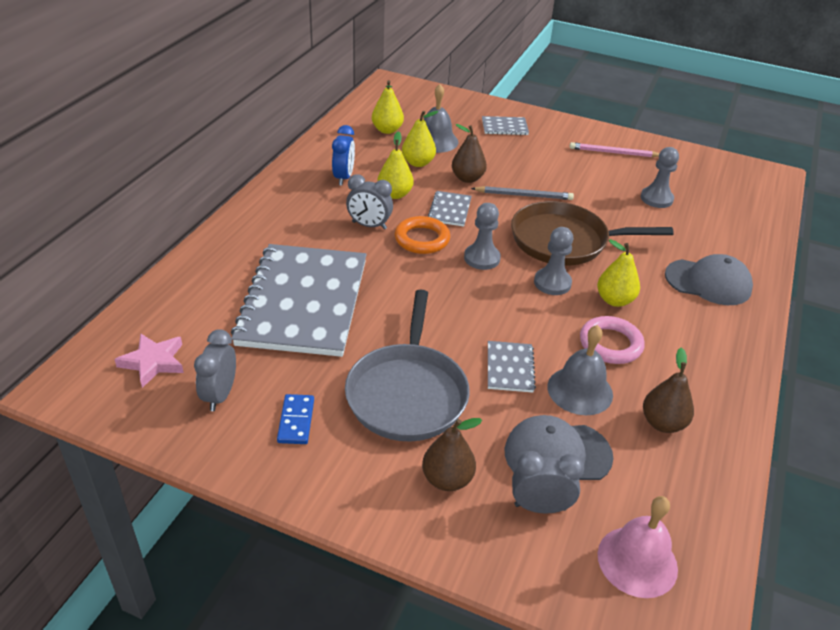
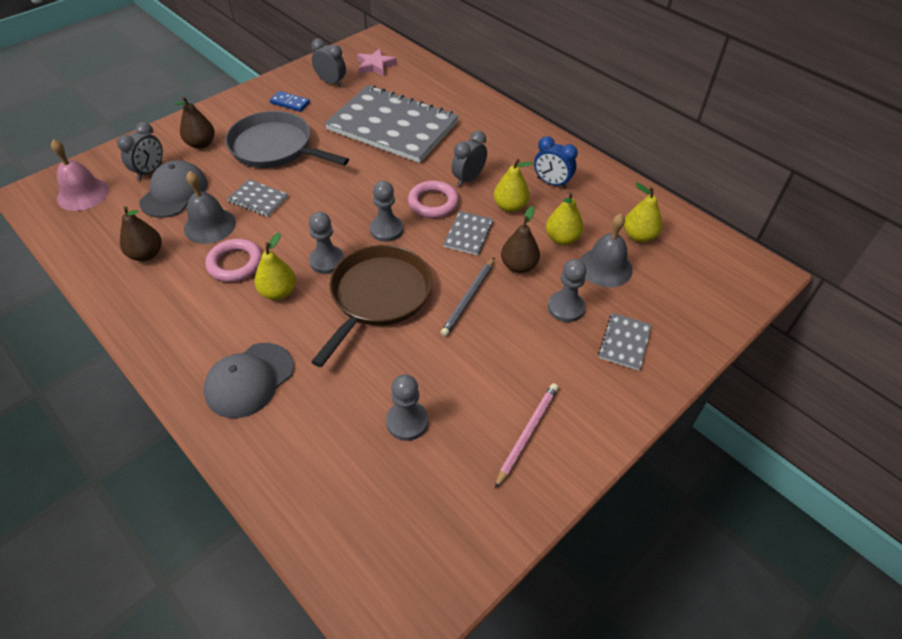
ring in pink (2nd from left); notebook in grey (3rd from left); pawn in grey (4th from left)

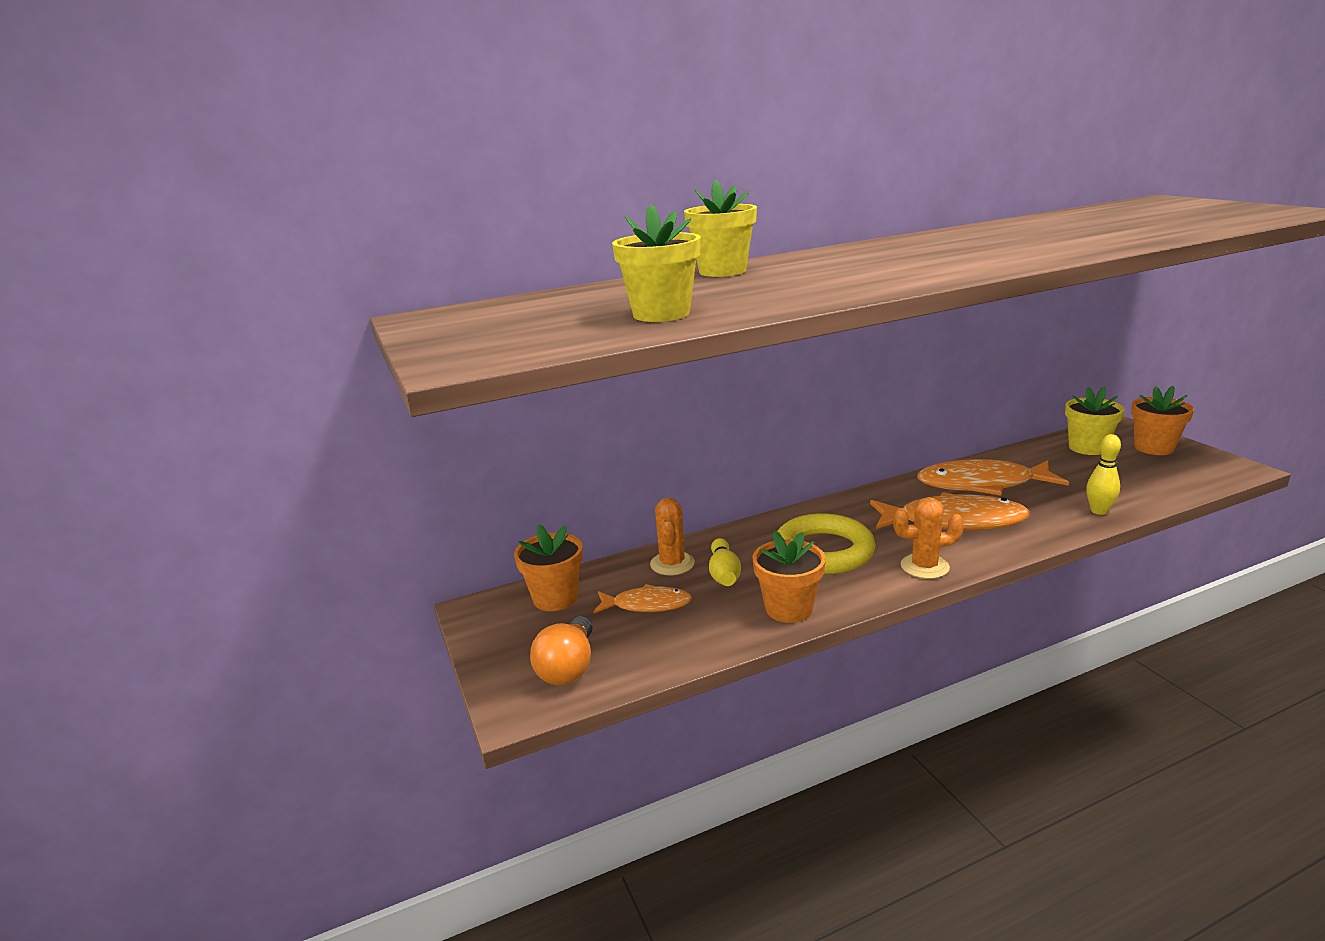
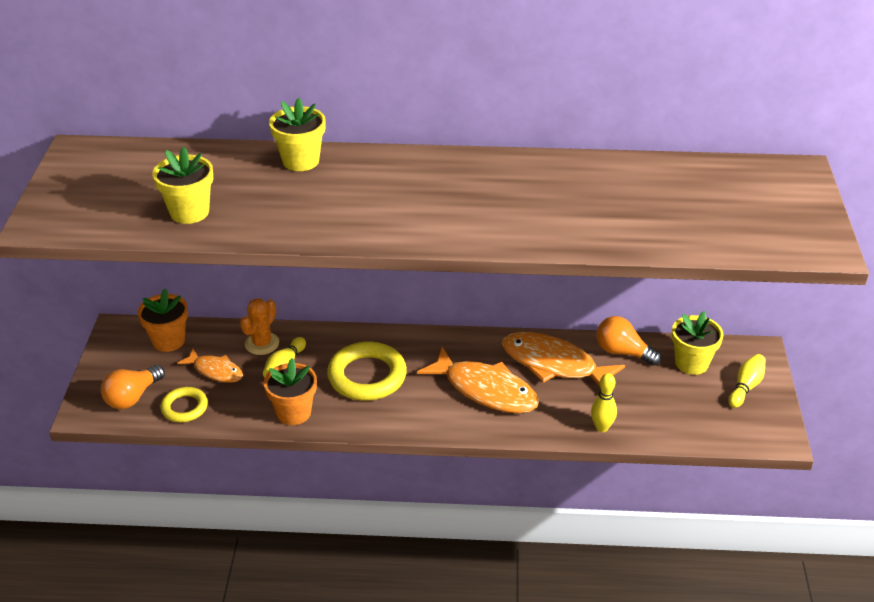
ring in yellow (1st from left); light bulb in orange (2nd from left); bowling pin in yellow (3rd from left); cactus in orange (2nd from left in the first image)

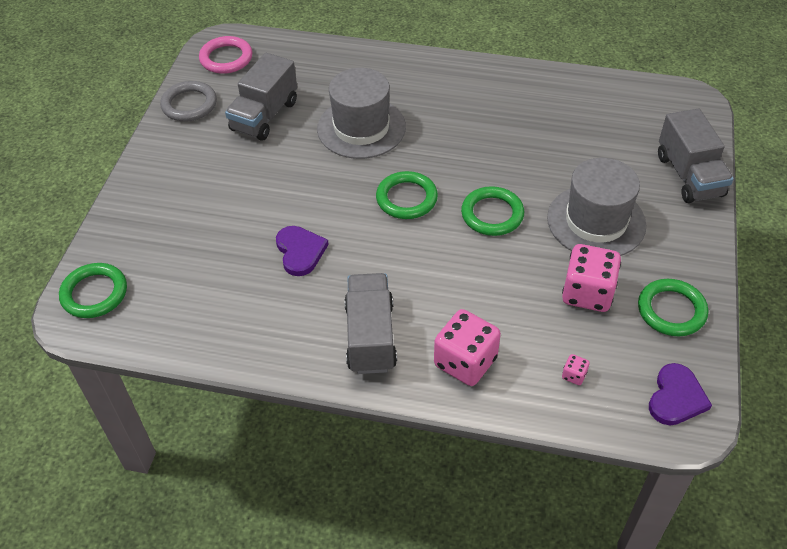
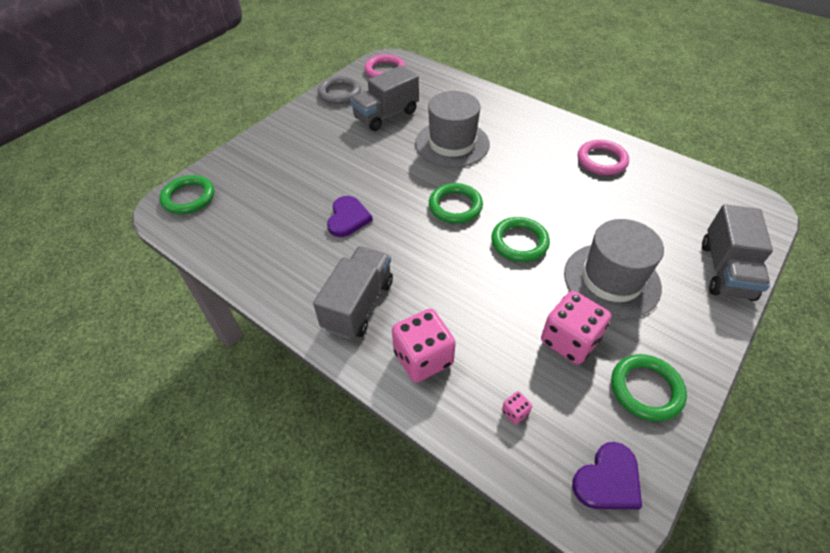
ring in pink (2nd from left)

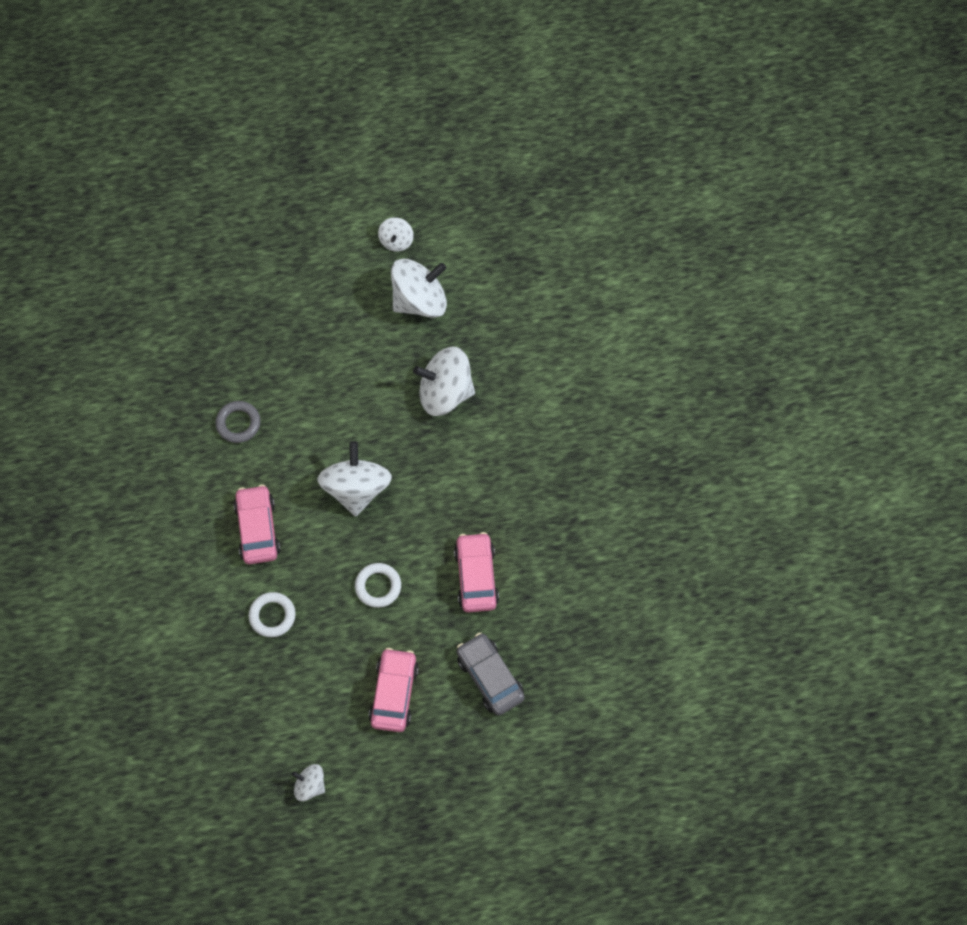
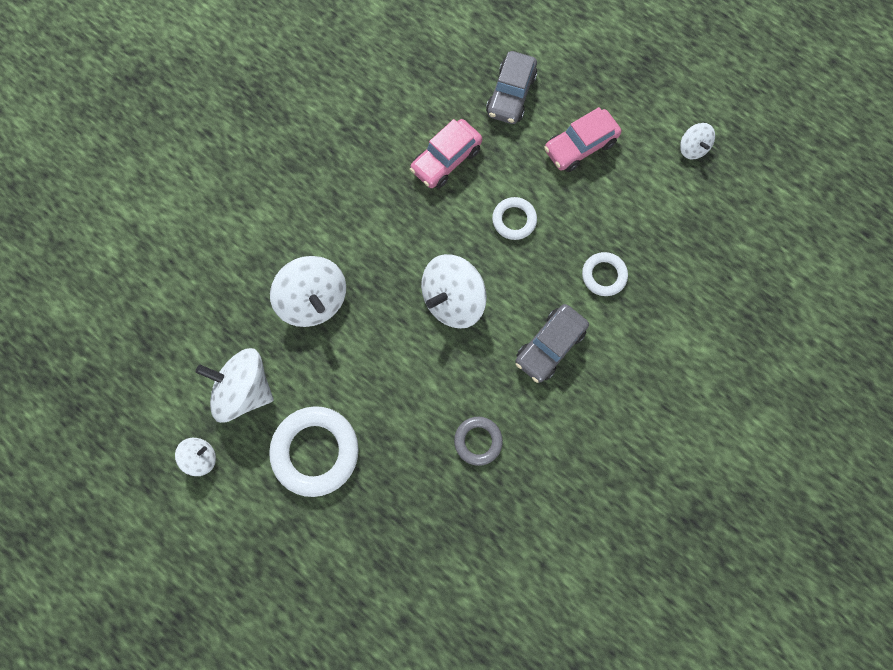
ring in white (1st from left); car in grey (2nd from left)

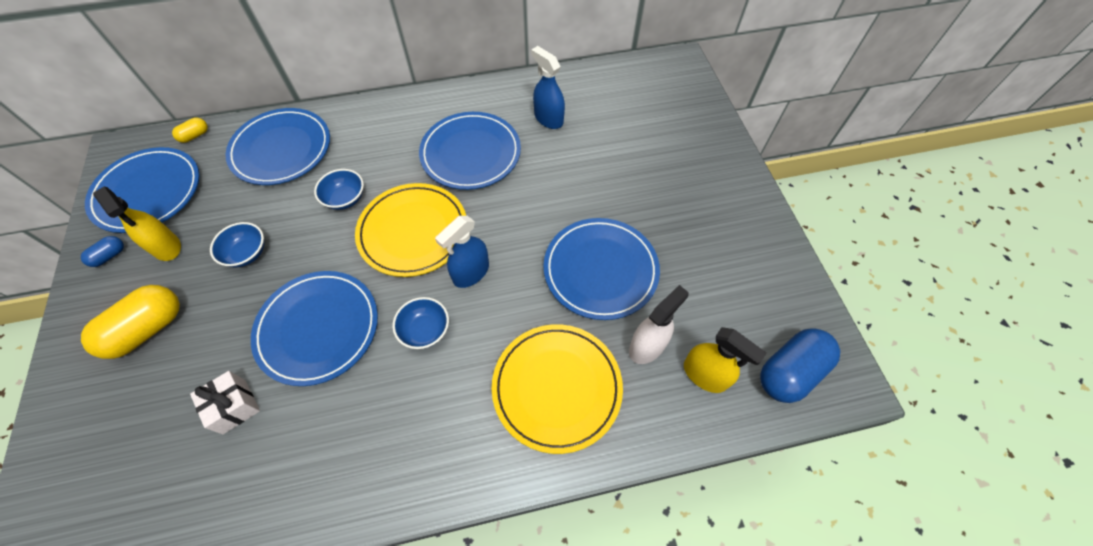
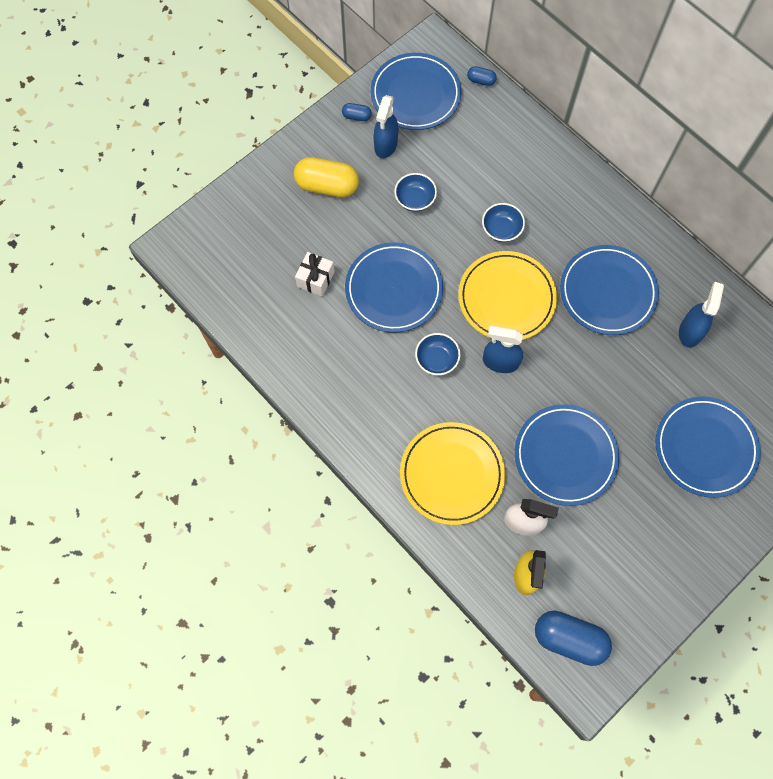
spray bottle in blue (1st from left); capsule in blue (2nd from left); plate in blue (5th from left)

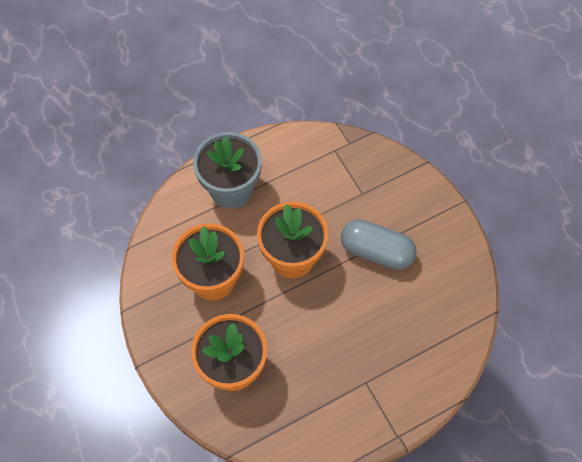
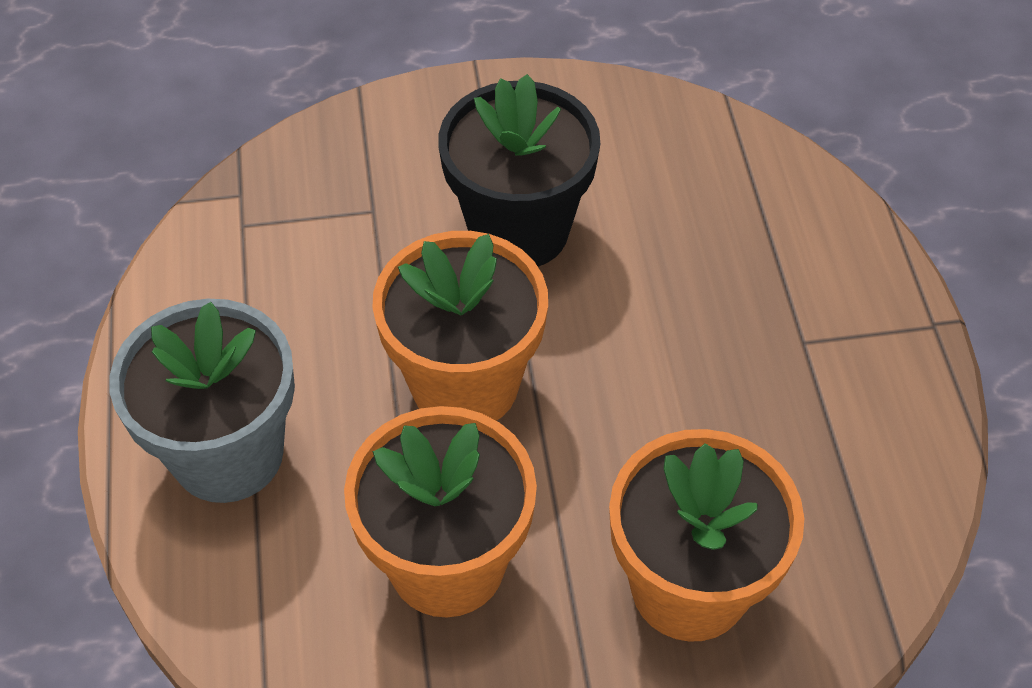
flower pot in black

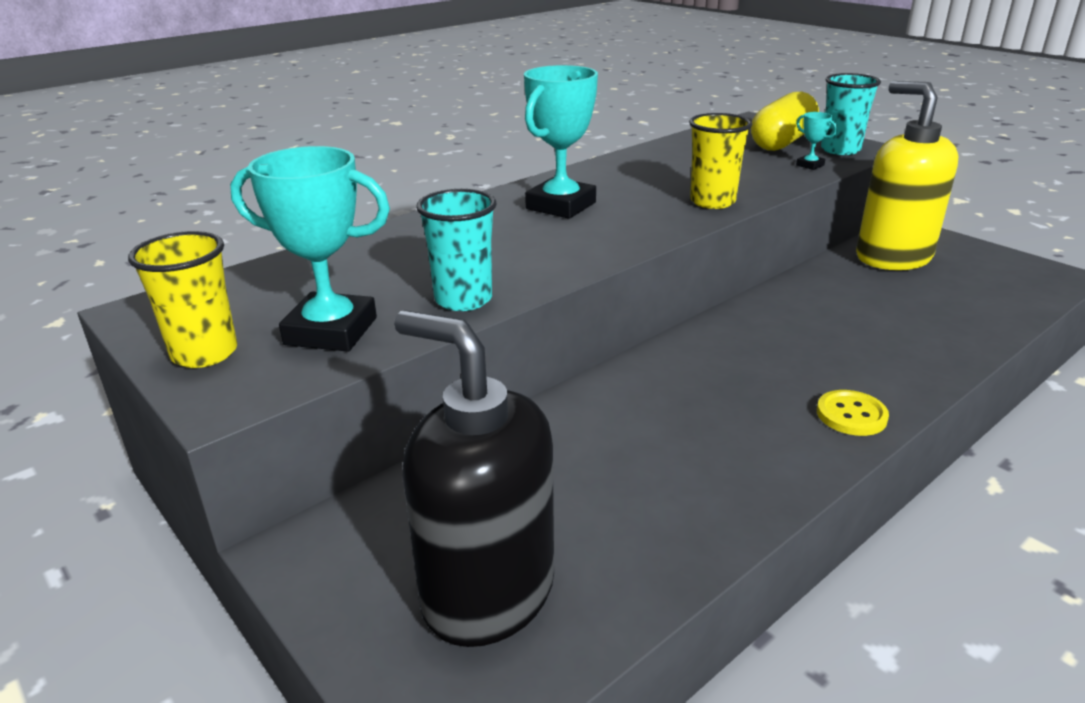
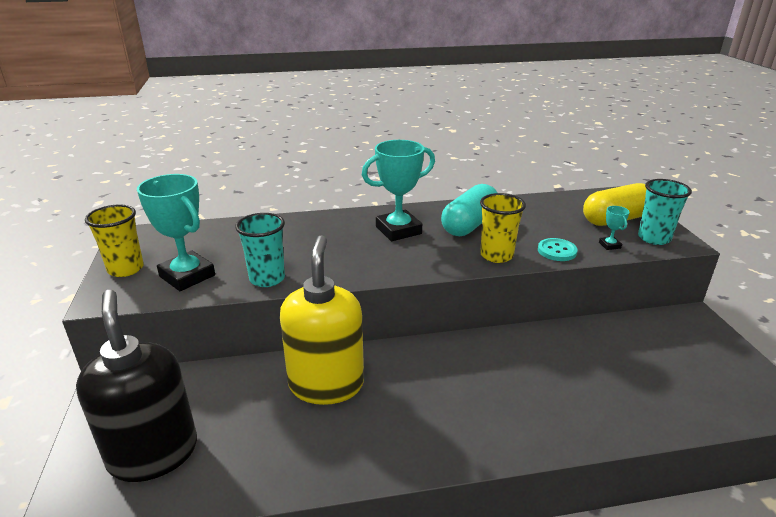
soap dispenser in yellow; capsule in turquoise; button in turquoise; button in yellow

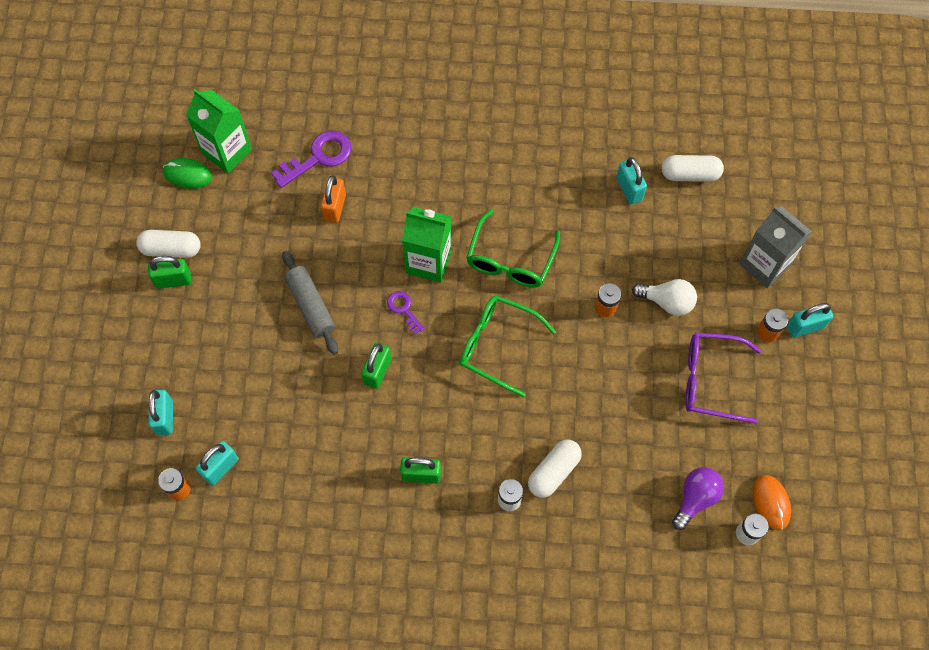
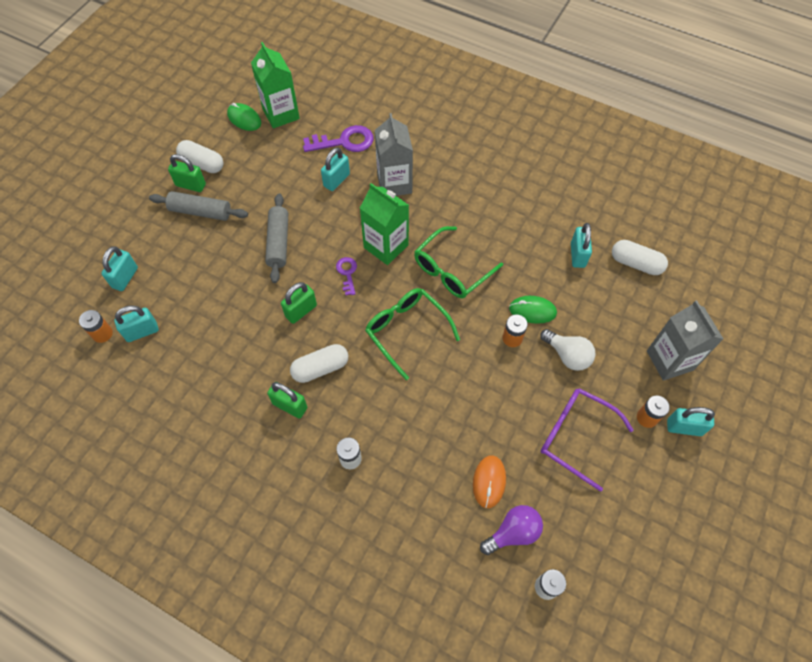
rolling pin in grey (1st from left); capsule in white (2nd from left); padlock in turquoise (3rd from left); carton in grey (1st from left); mouse in orange; mouse in green (2nd from left)

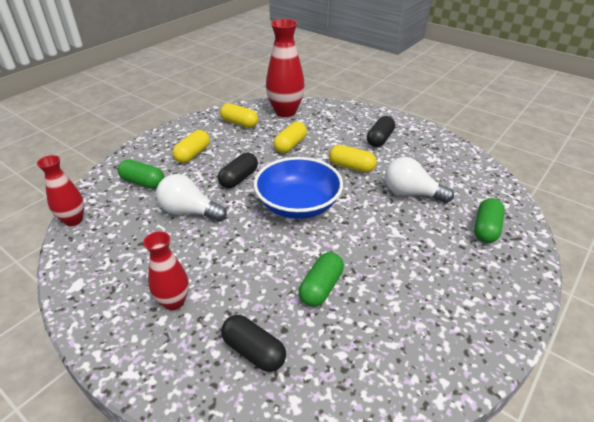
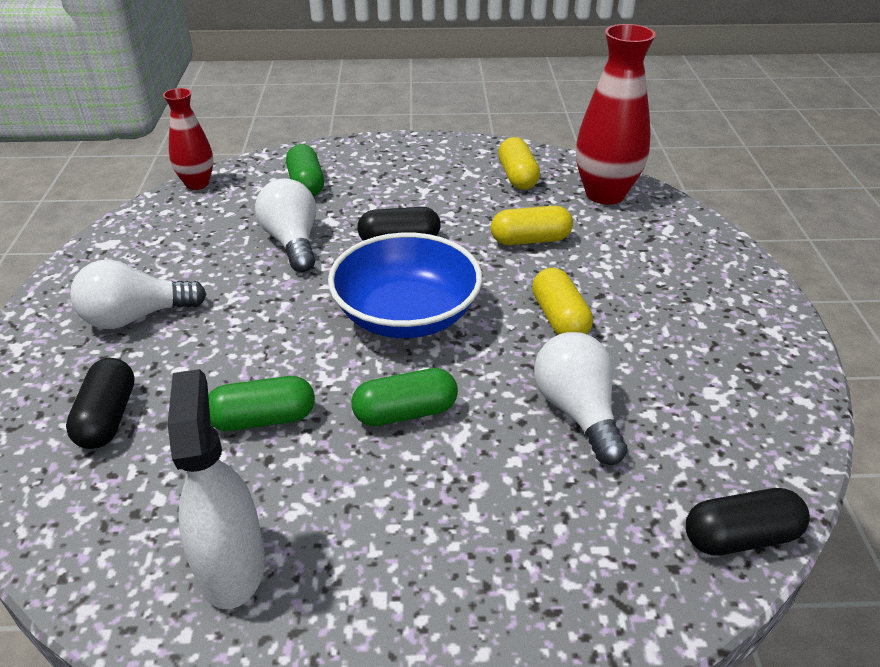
light bulb in white (1st from left); spray bottle in white; capsule in green (3rd from left); capsule in black (3rd from left); capsule in yellow (1st from left in the first image)

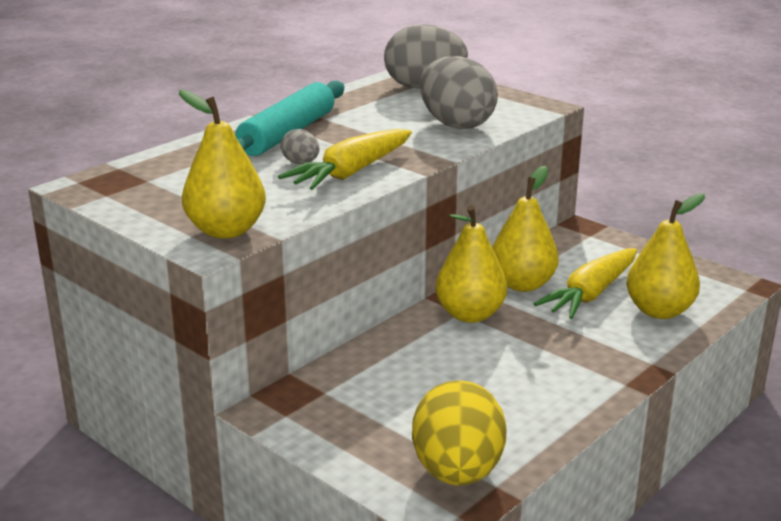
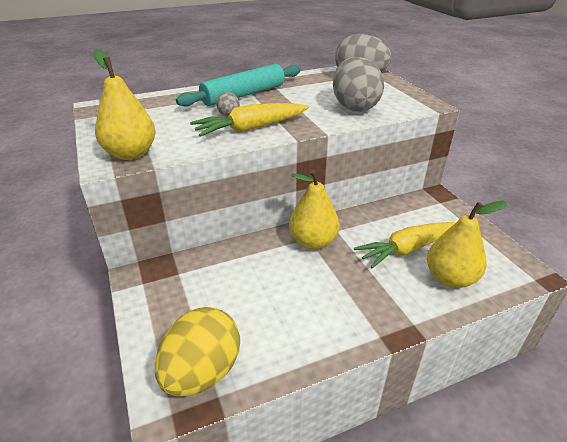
pear in yellow (3rd from left in the first image)

